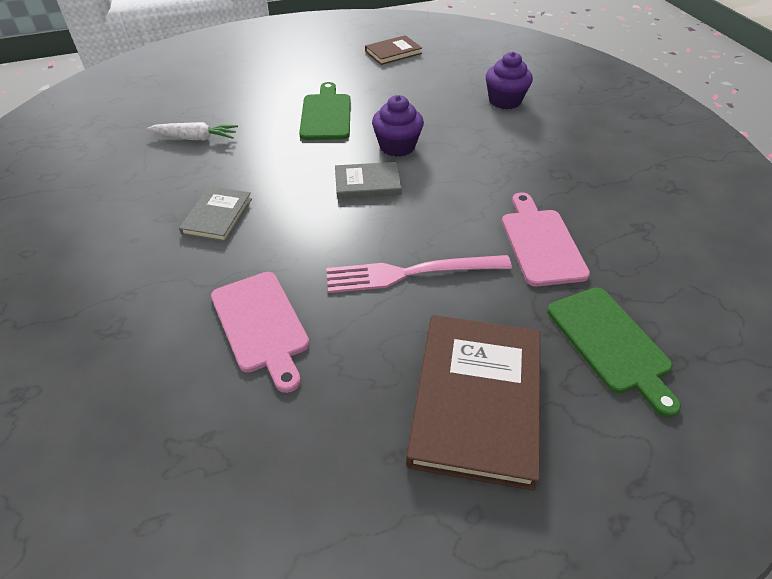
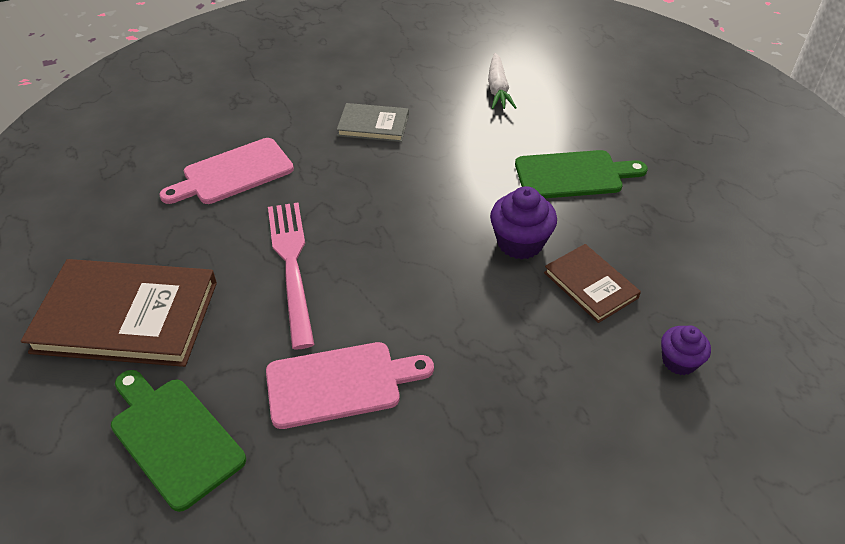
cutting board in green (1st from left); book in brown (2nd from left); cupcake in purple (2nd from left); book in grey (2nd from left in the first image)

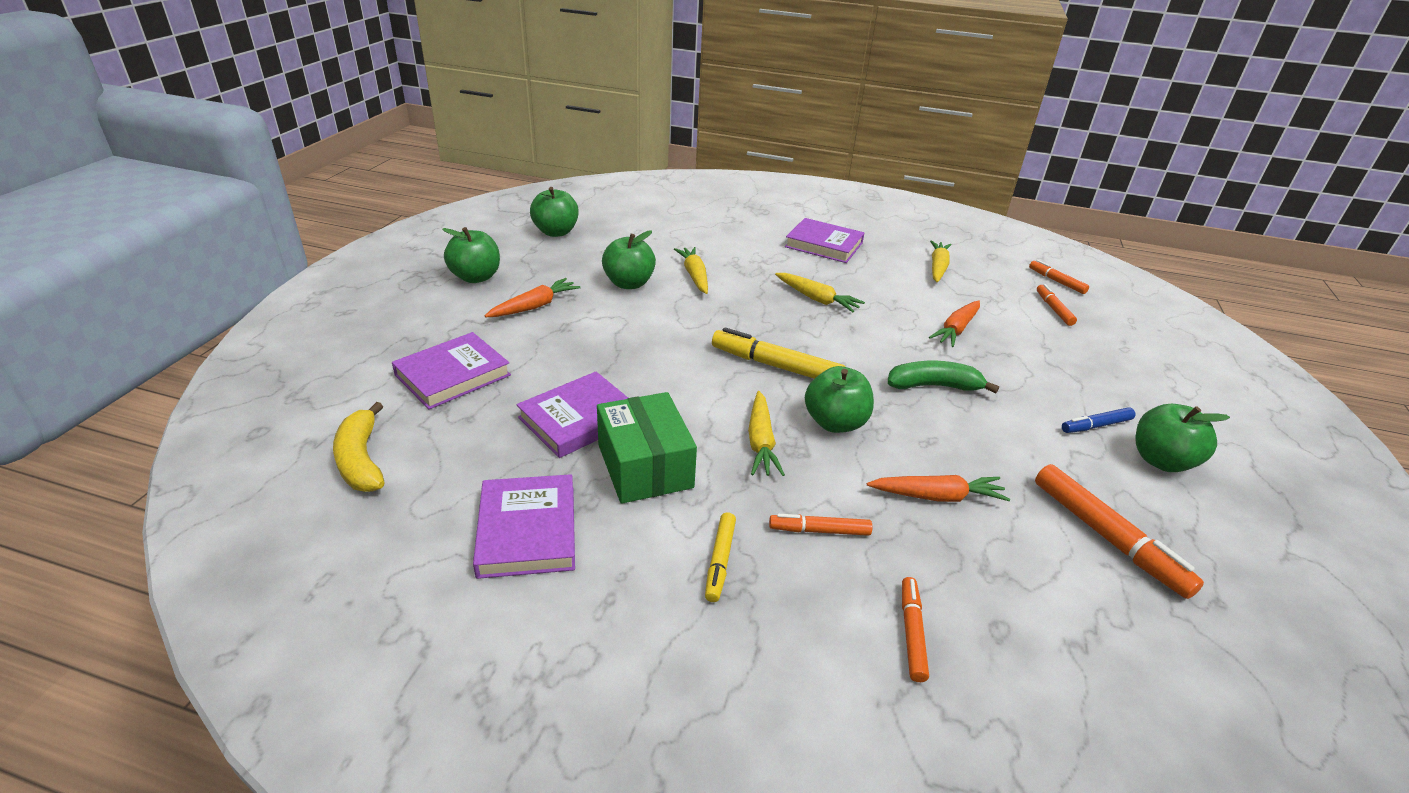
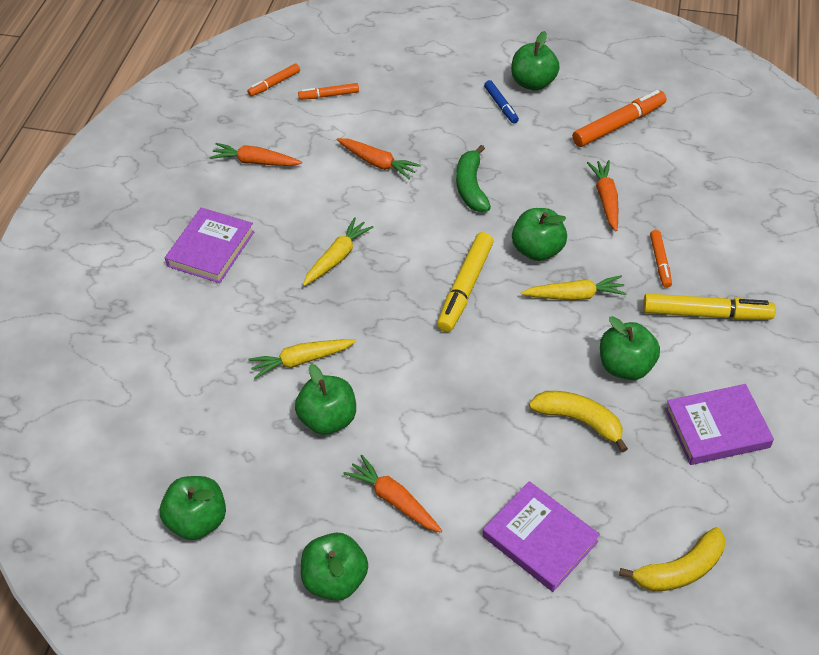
carrot in orange (1st from left); banana in yellow (1st from left); apple in green (6th from left); marker in yellow (2nd from left); marker in orange (2nd from left in the first image)

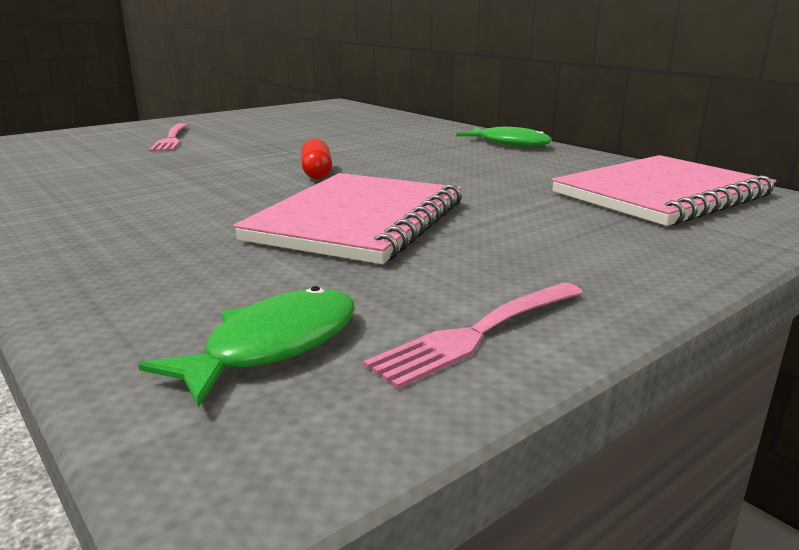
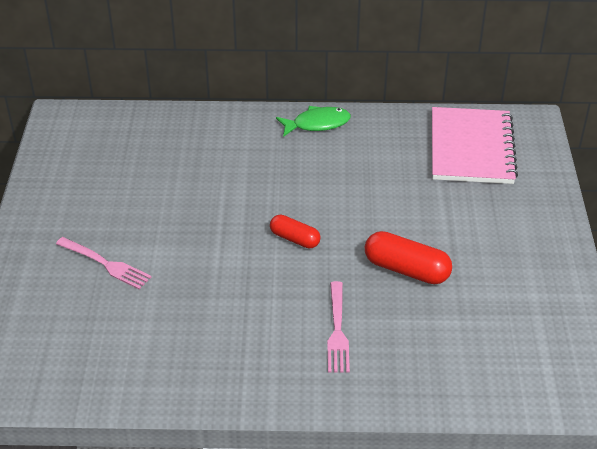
fork in pink (2nd from left); capsule in red (2nd from left); fish in green (1st from left in the first image)

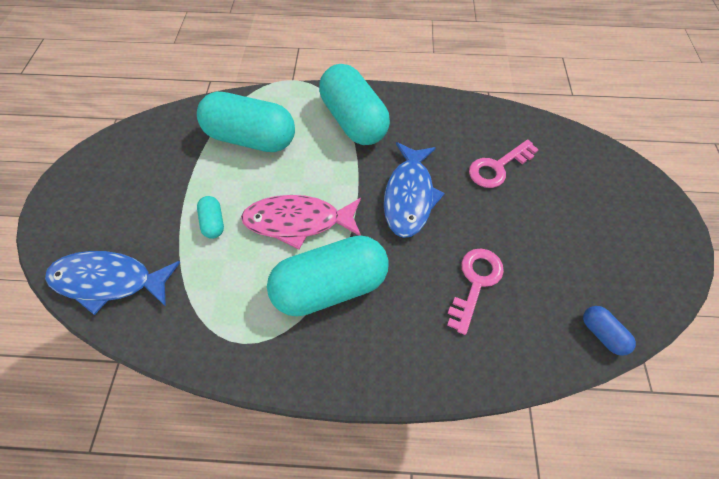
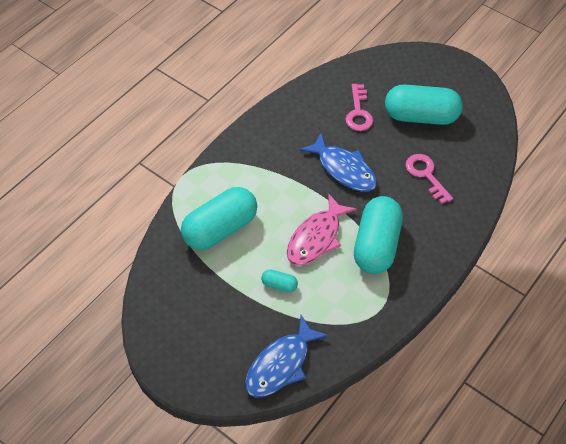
capsule in turquoise (4th from left); capsule in blue

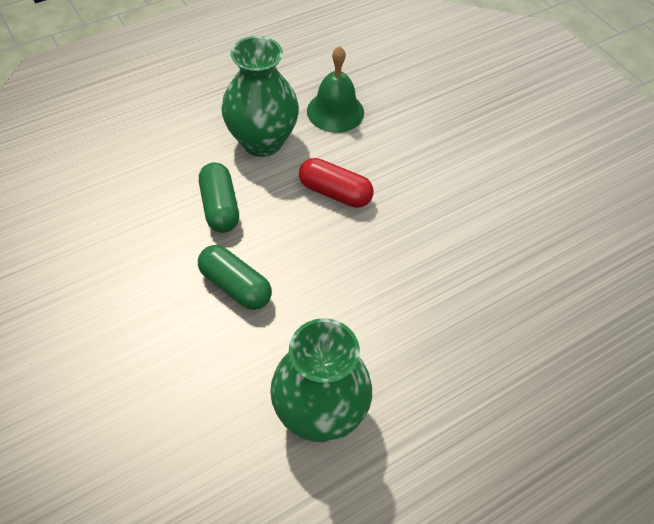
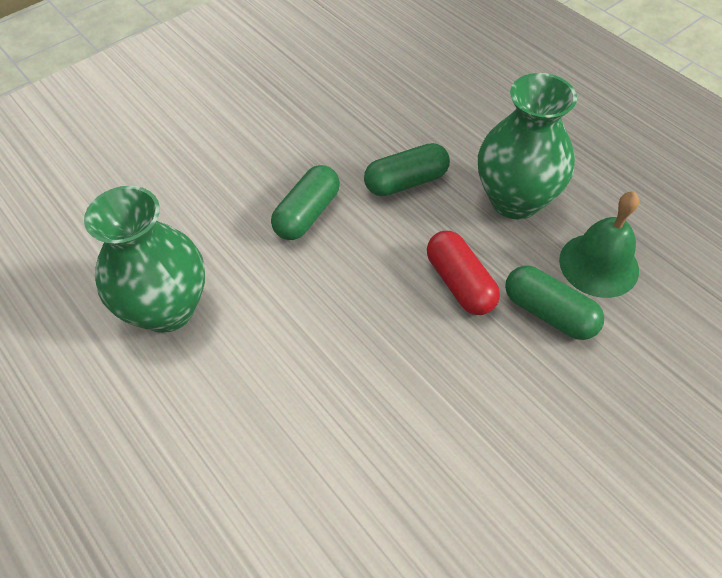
capsule in red; capsule in green (3rd from left)

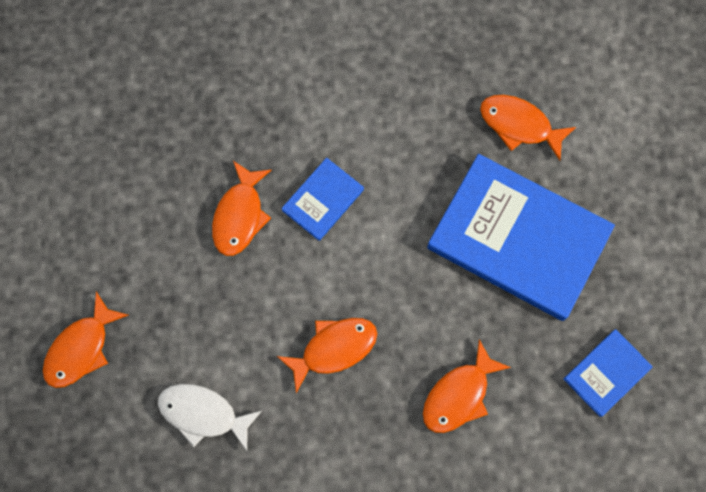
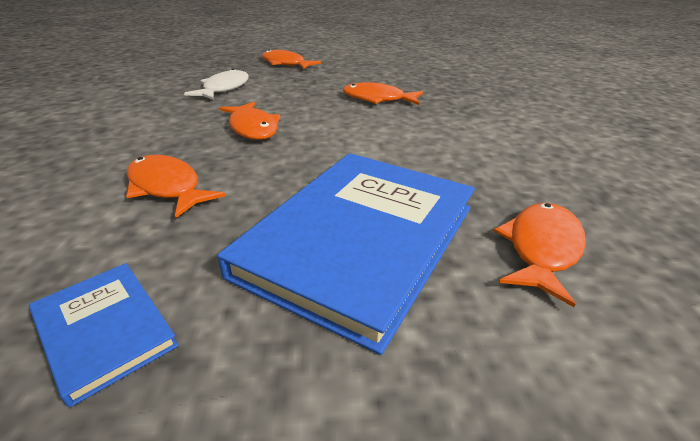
book in blue (1st from left in the first image)

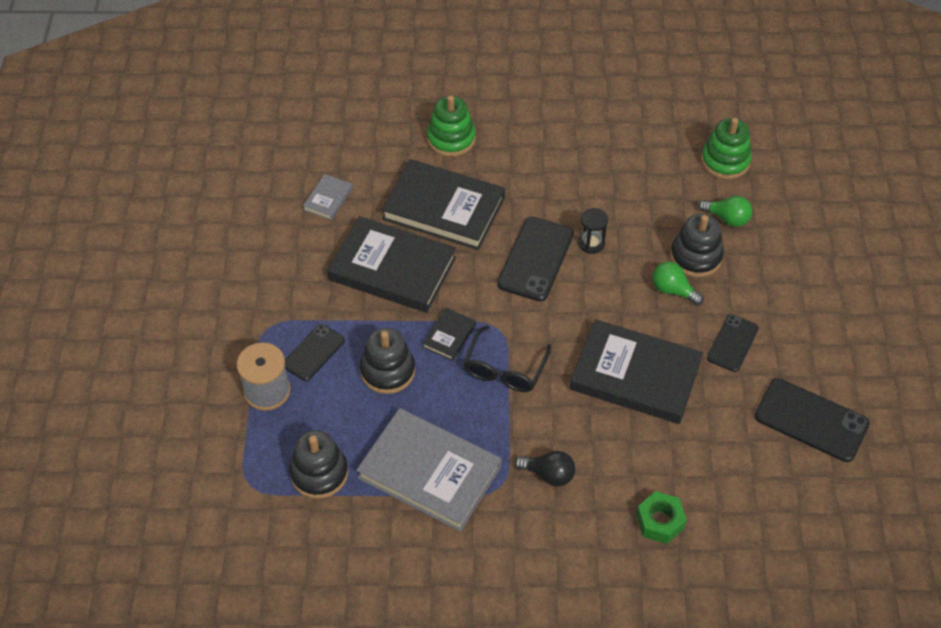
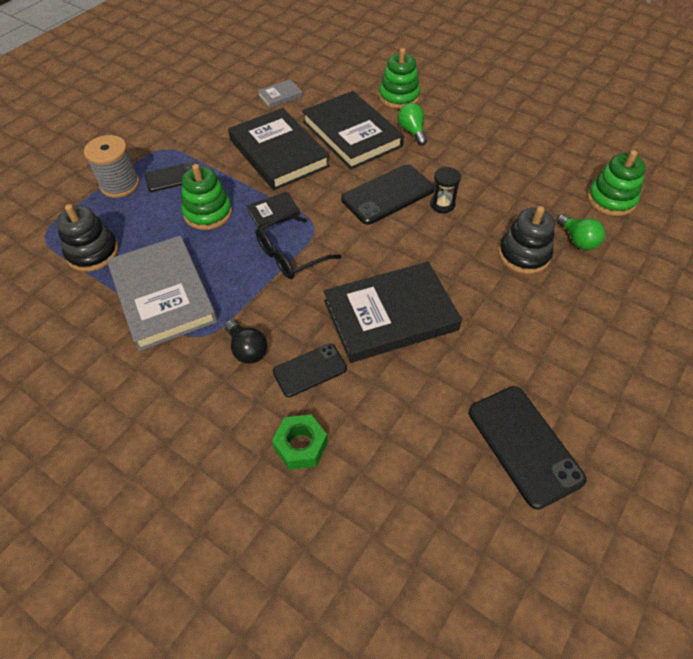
stacking toy in green (1st from left); phone in black (2nd from left); book in black (4th from left); light bulb in green (1st from left)

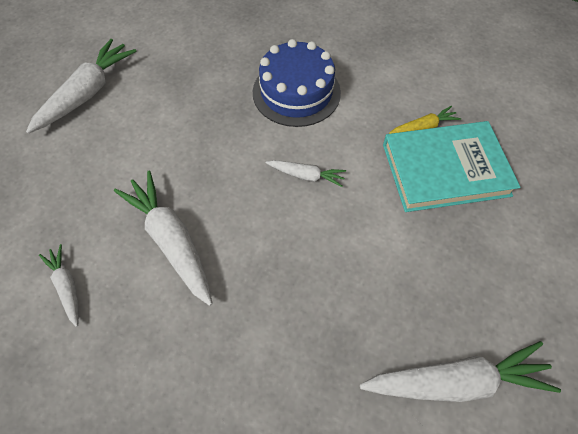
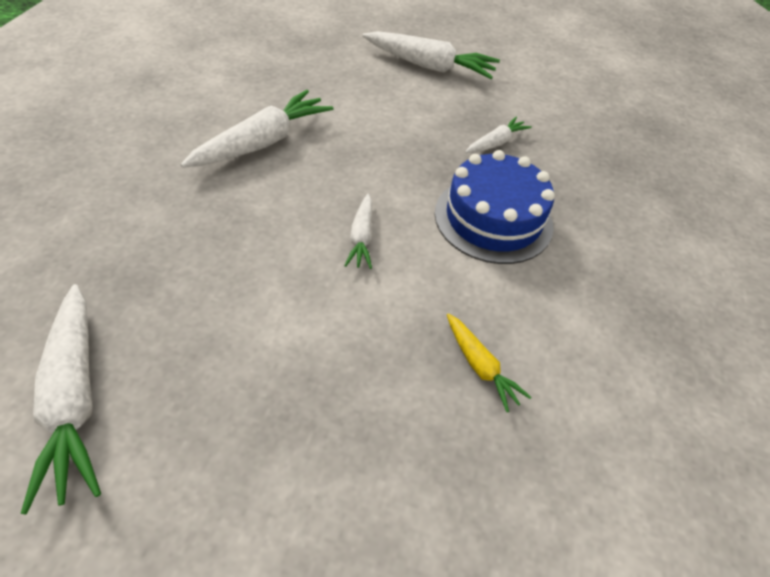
carrot in white (5th from left); book in turquoise

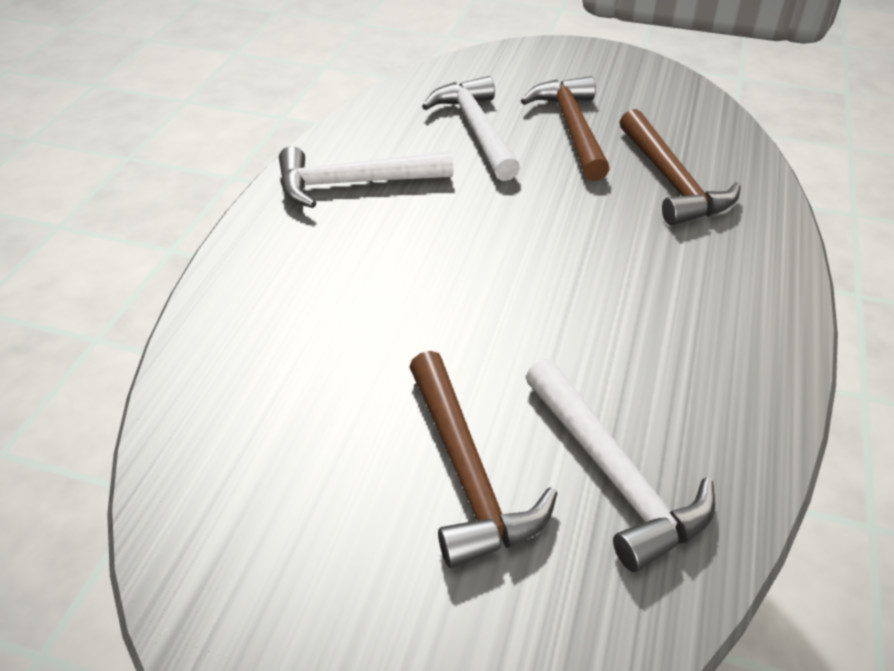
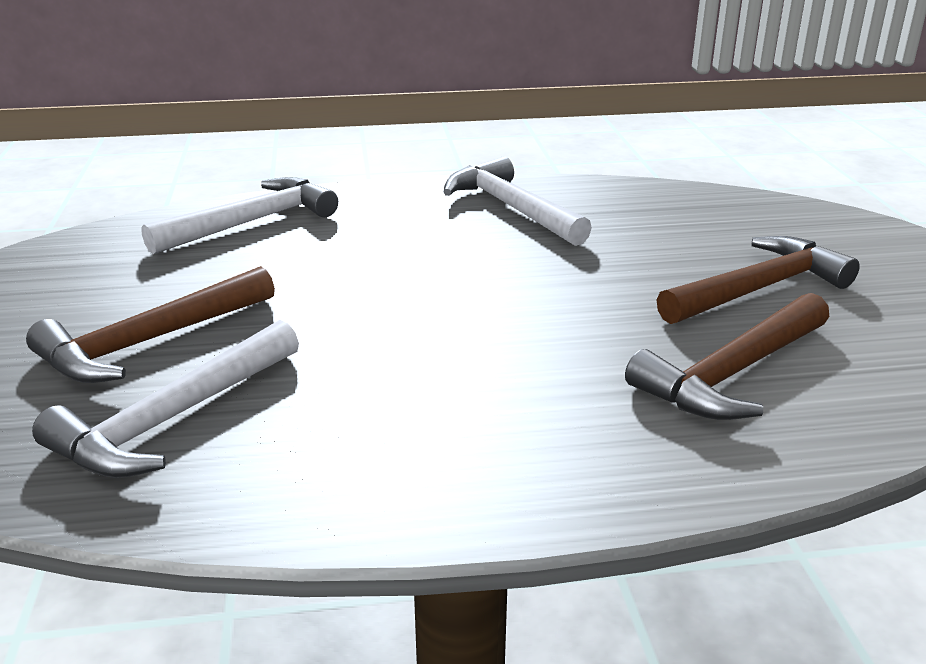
hammer in white (2nd from left)

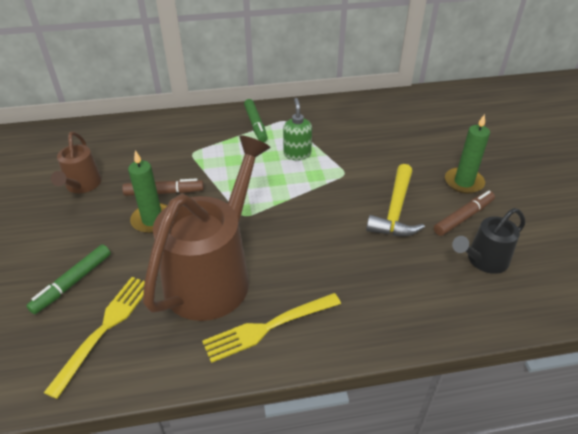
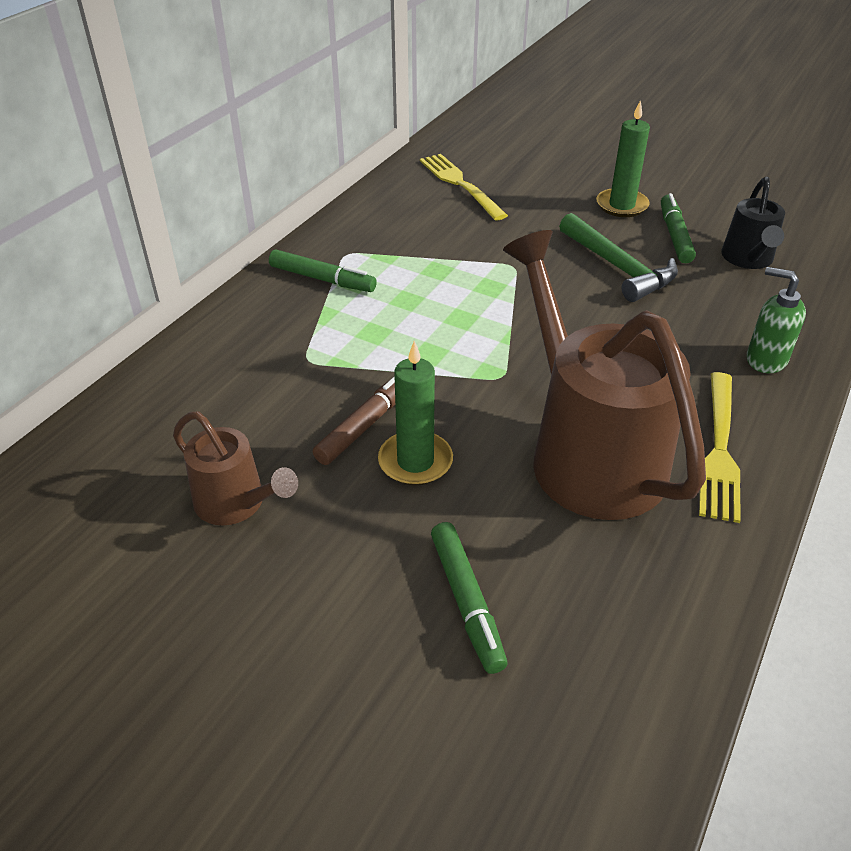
fork in yellow (1st from left); hammer in green; marker in green (3rd from left); soap dispenser in green

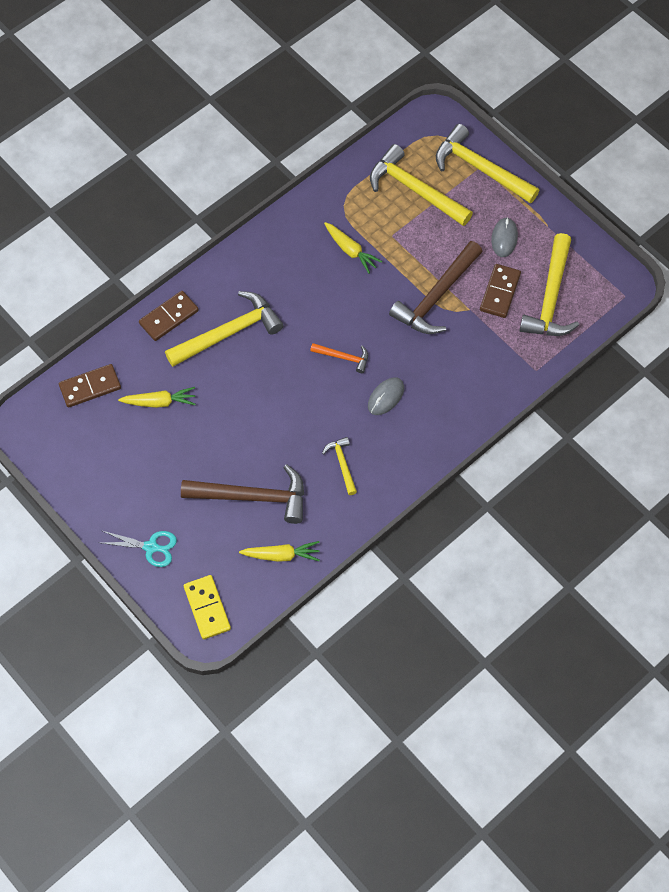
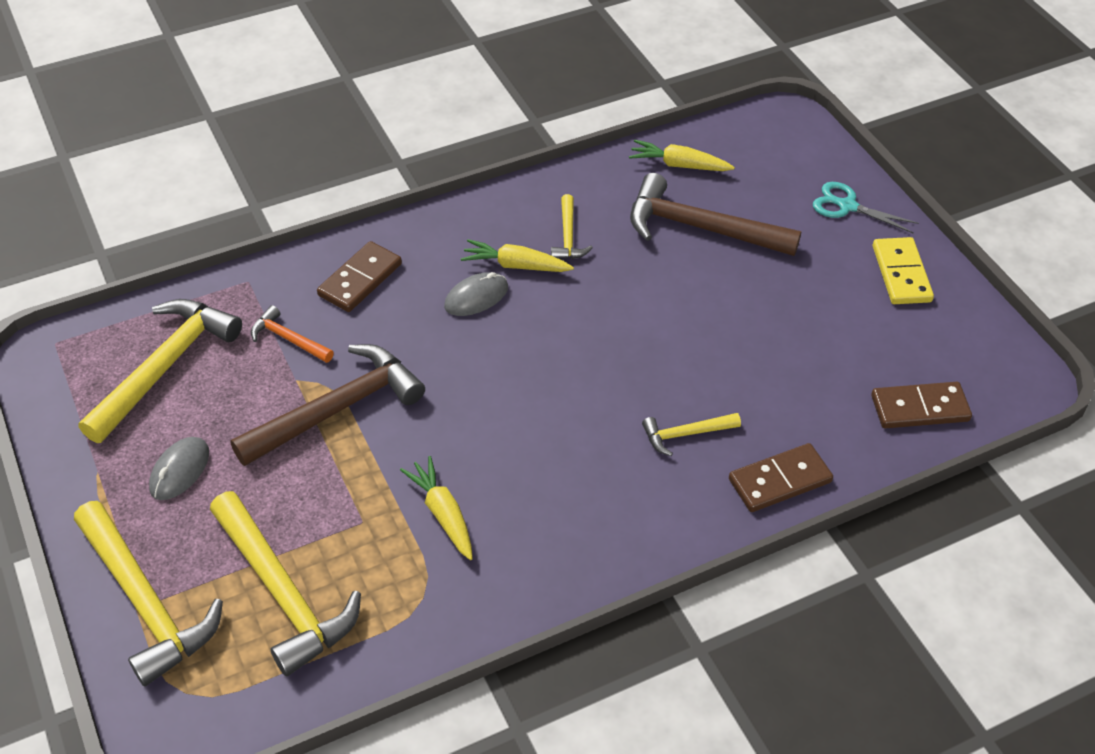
hammer in orange; domino in brown (1st from left); carrot in yellow (2nd from left); hammer in yellow (5th from left); domino in yellow

